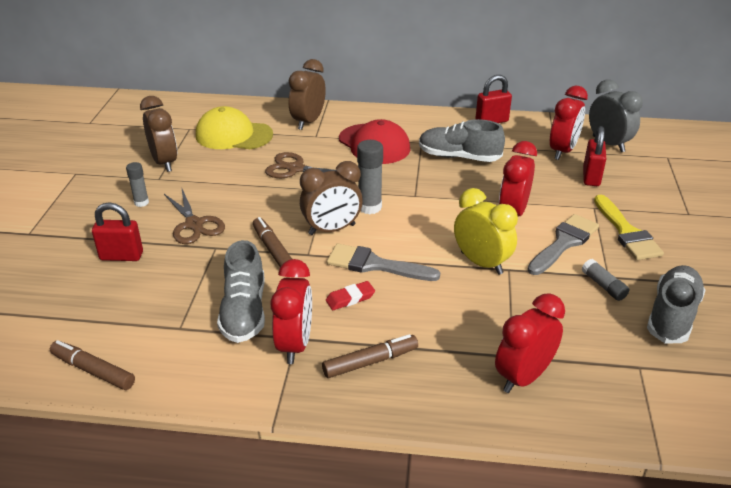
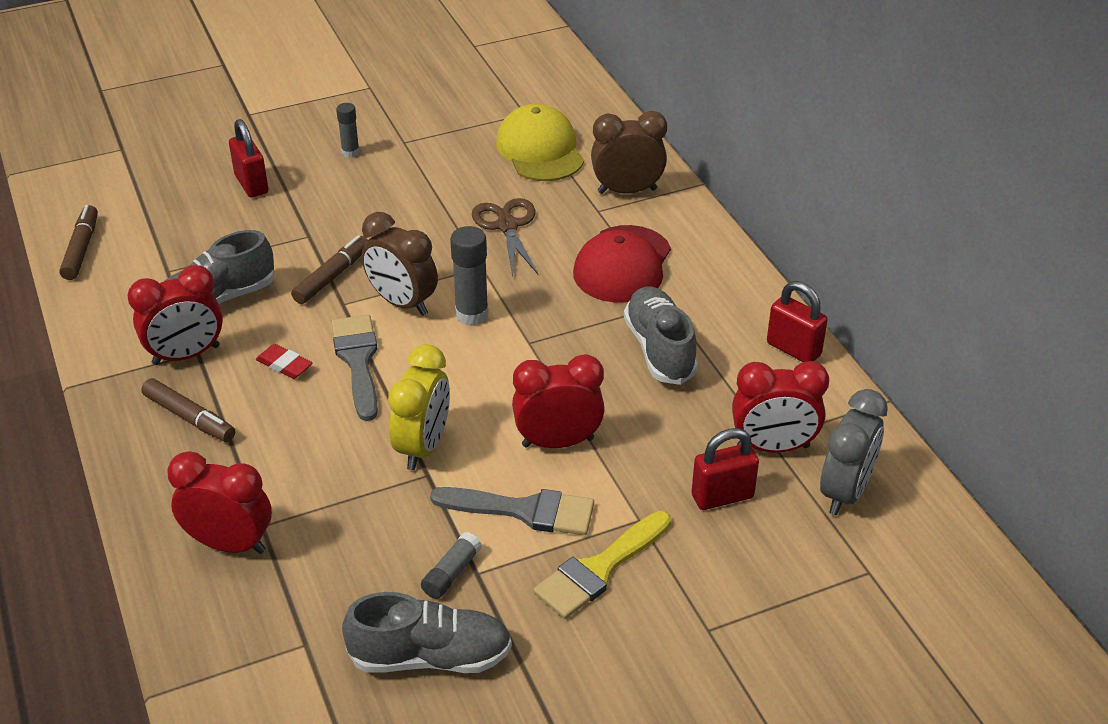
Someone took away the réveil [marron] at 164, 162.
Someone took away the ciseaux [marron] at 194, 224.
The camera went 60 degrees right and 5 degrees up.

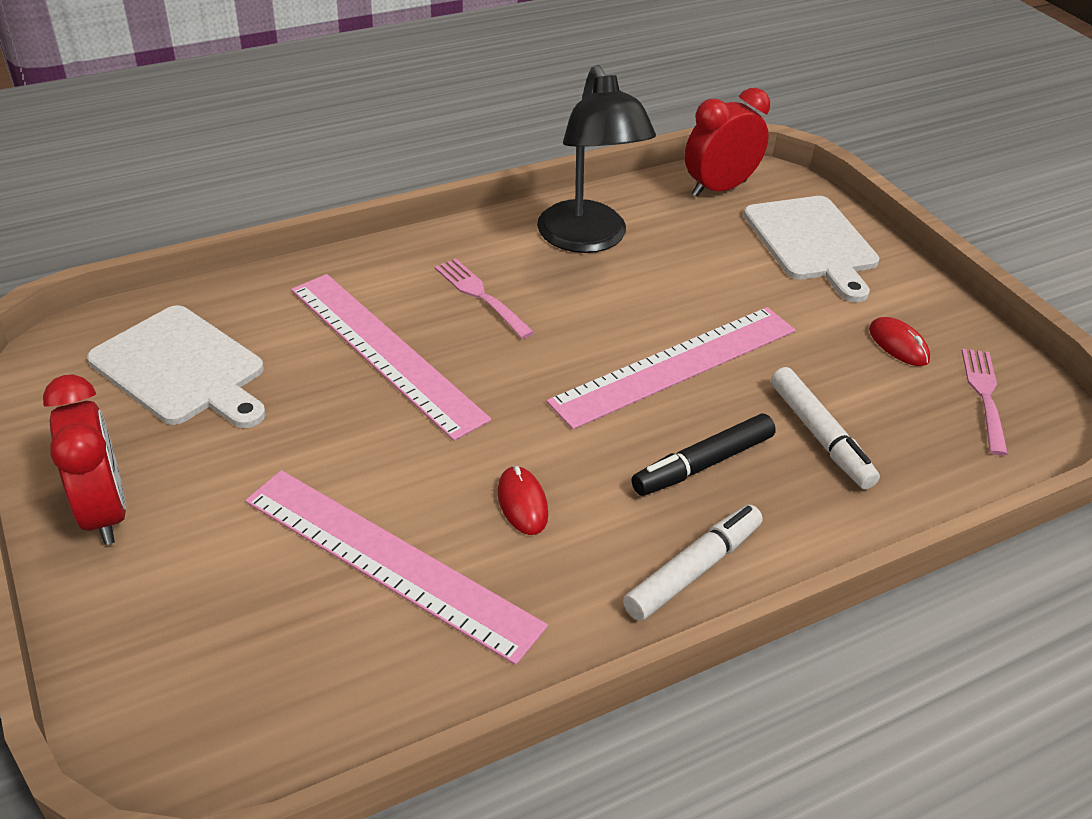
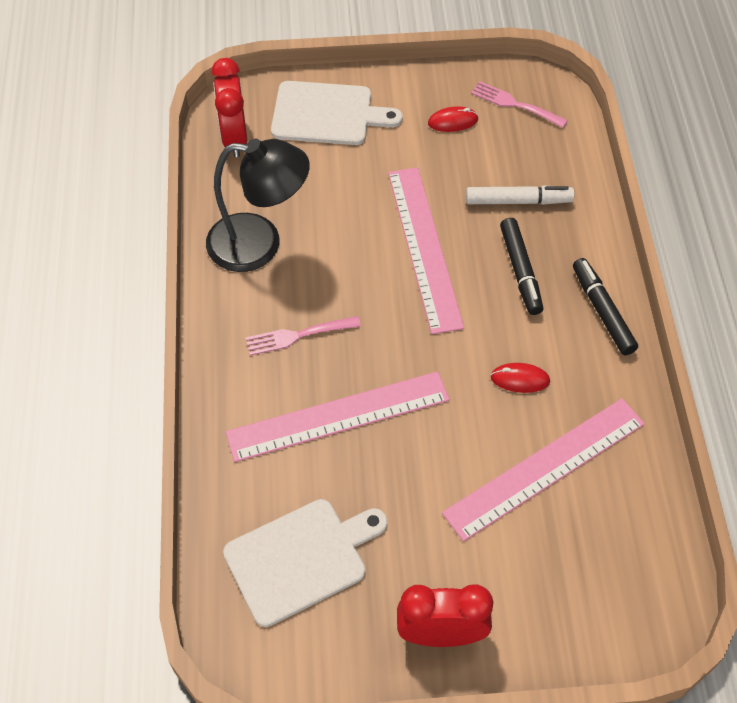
Someone repainted the feutre [blanc] at 693, 570, which became the feutre [noir] at 602, 311.
The camera went 65 degrees left and 15 degrees up.

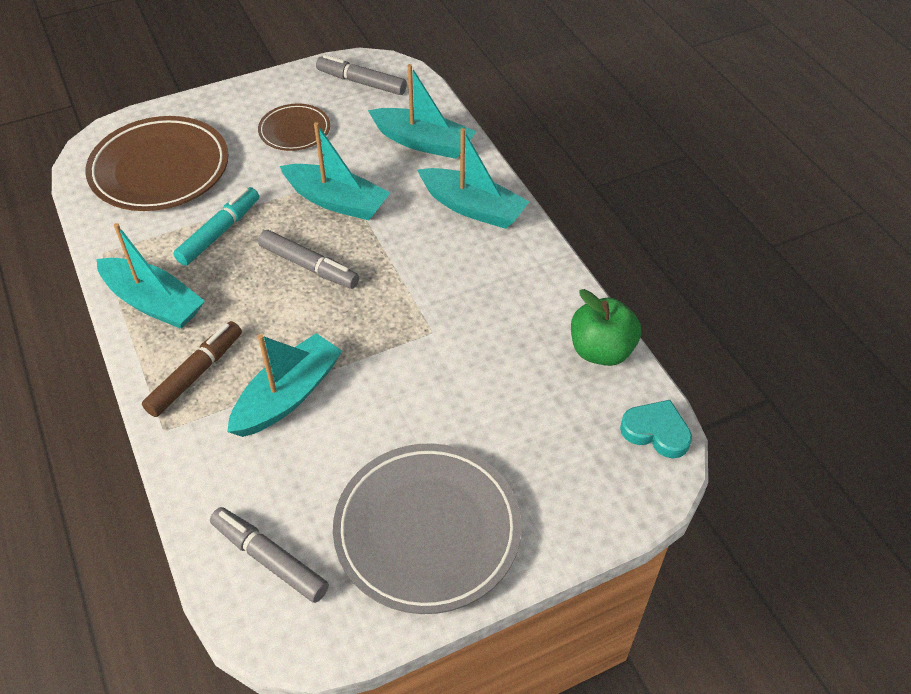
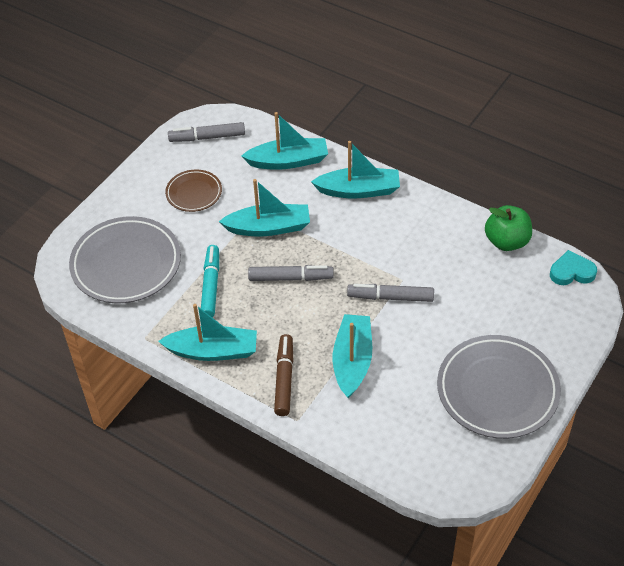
Someone repainted the assiette [marron] at 160, 169, which became the assiette [gris] at 126, 264.
Someone carried the feutre [gris] from 269, 559 to 390, 297.
The camera went 30 degrees left and 0 degrees up.

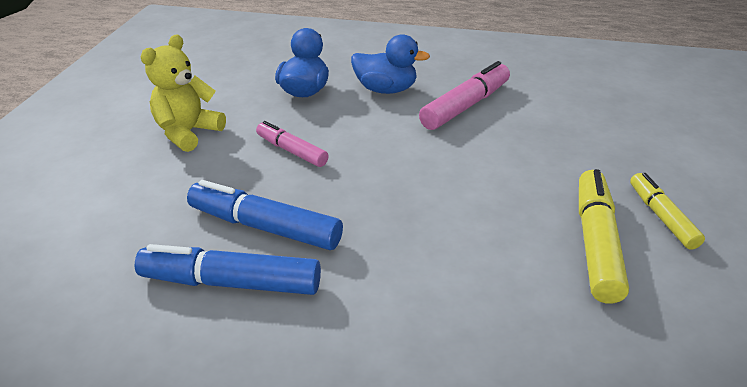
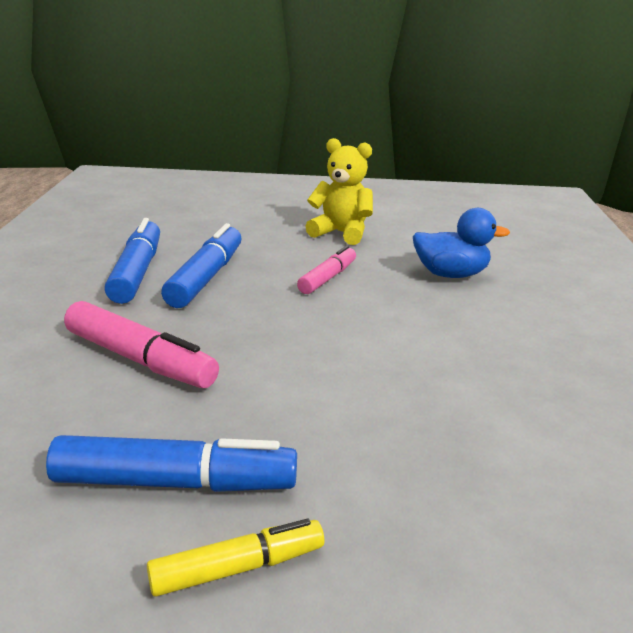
Someone repainted the feutre [jaune] at 596, 243, which became the feutre [bleu] at 175, 483.
Someone carried the feutre [rose] from 465, 106 to 140, 360.
Someone took away the canard [bleu] at 386, 90.
The camera went 80 degrees right and 10 degrees down.

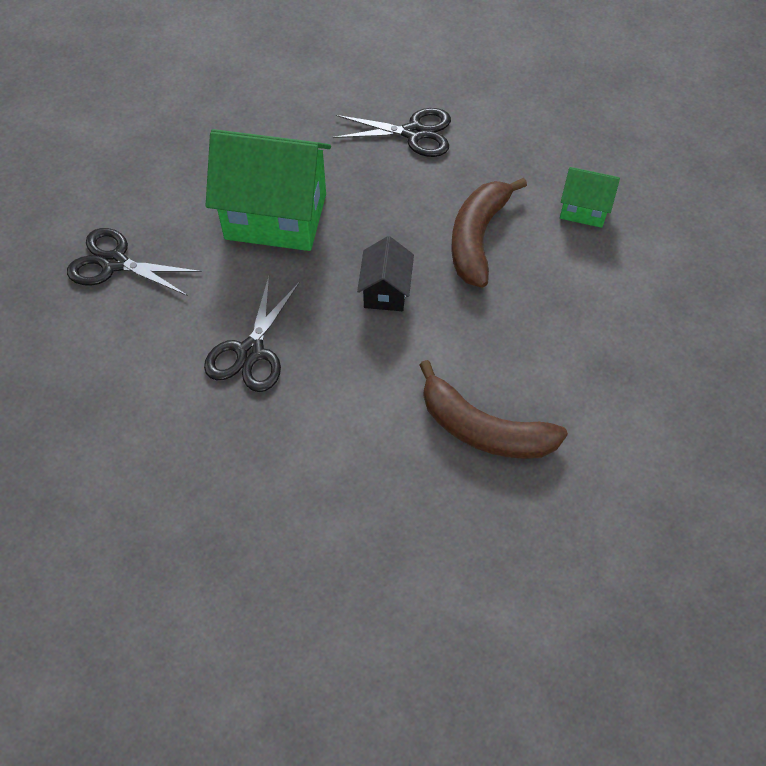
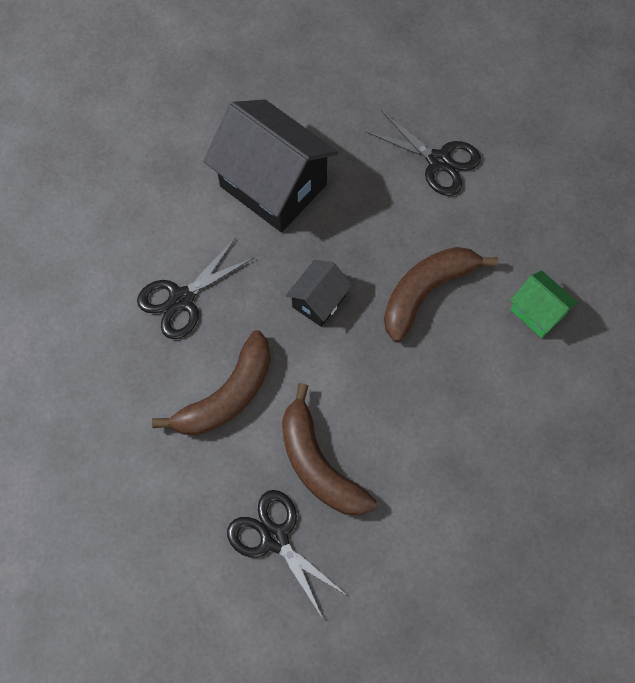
Someone put down the banane [marron] at 227, 395.
Someone repainted the maison [vert] at 276, 216, which became the maison [noir] at 273, 185.
Someone carried the ciseaux [noir] from 114, 263 to 275, 538.
The camera went 30 degrees right and 10 degrees up.

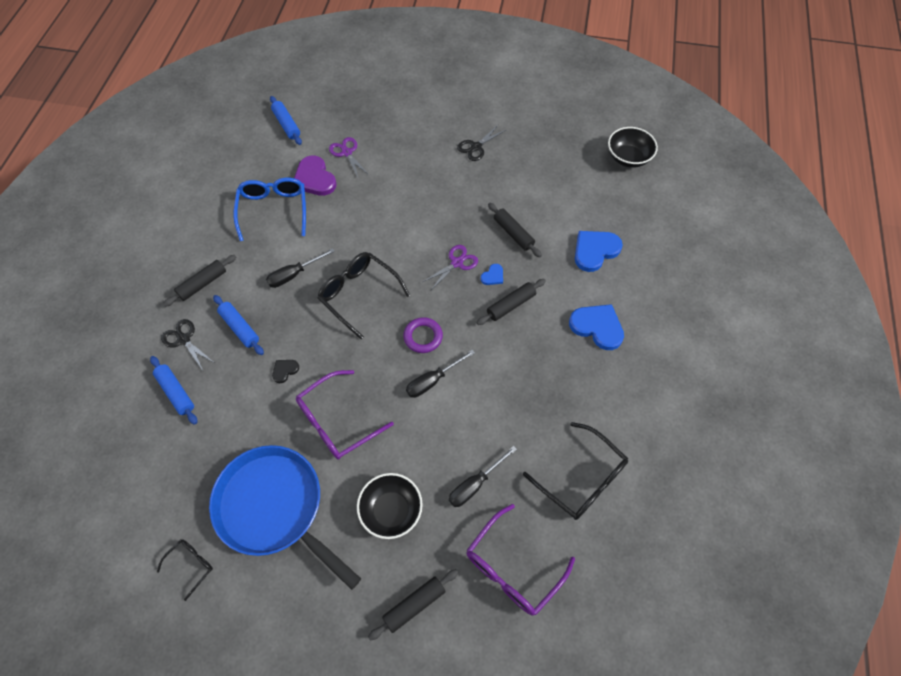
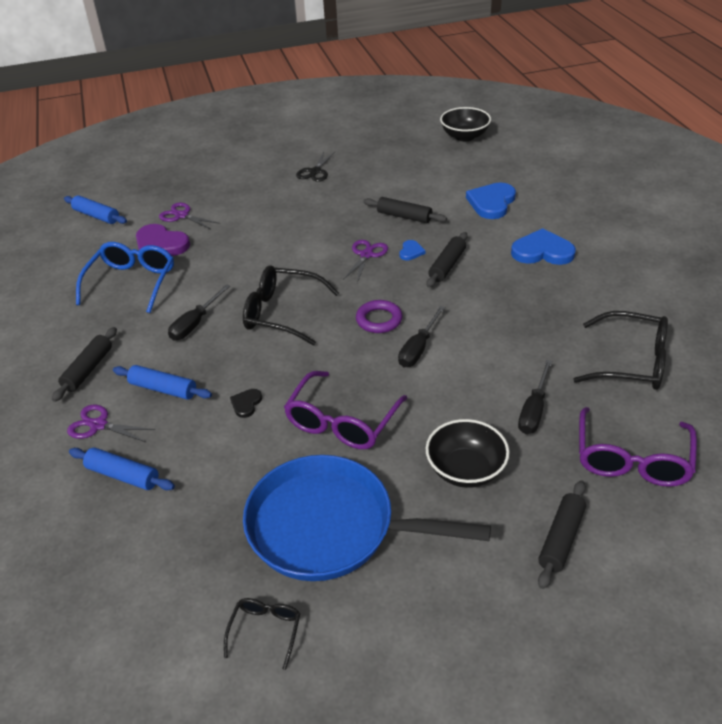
Someone repainted the ciseaux [noir] at 184, 339, which became the ciseaux [violet] at 98, 425.
Someone rotated the lunettes [bleu] at 273, 210 by 45 degrees clockwise.
The camera went 25 degrees left and 20 degrees down.

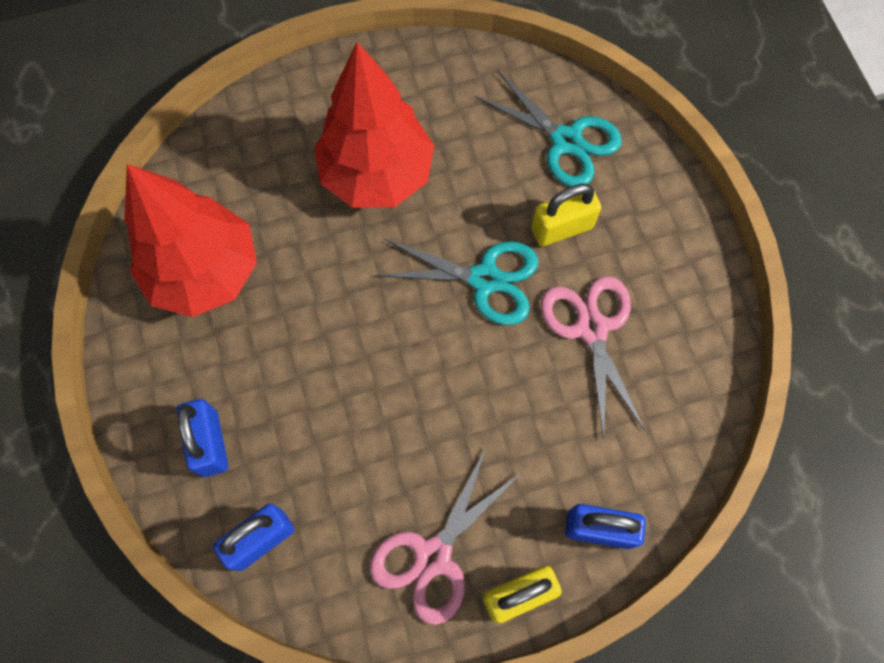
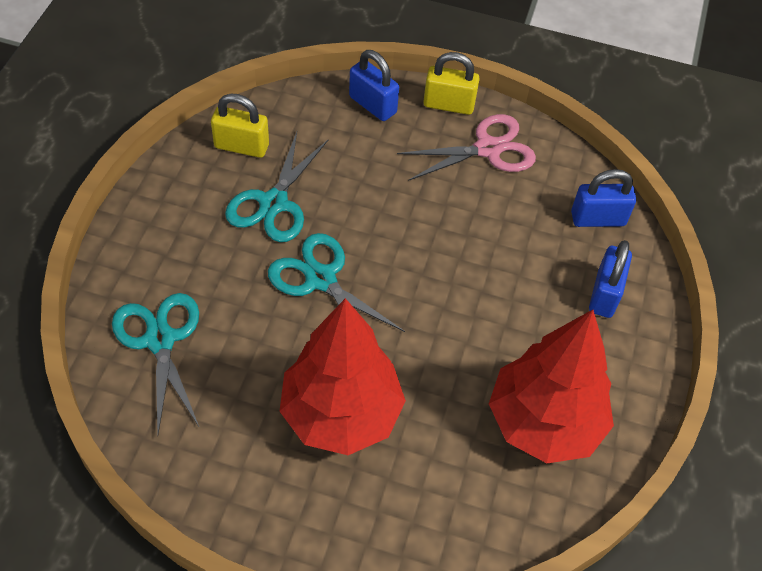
Someone carried the cadenas [jaune] from 561, 228 to 241, 146.
Someone repainted the ciseaux [rose] at 591, 328, which became the ciseaux [turquoise] at 273, 203.
The camera went 150 degrees left and 15 degrees down.

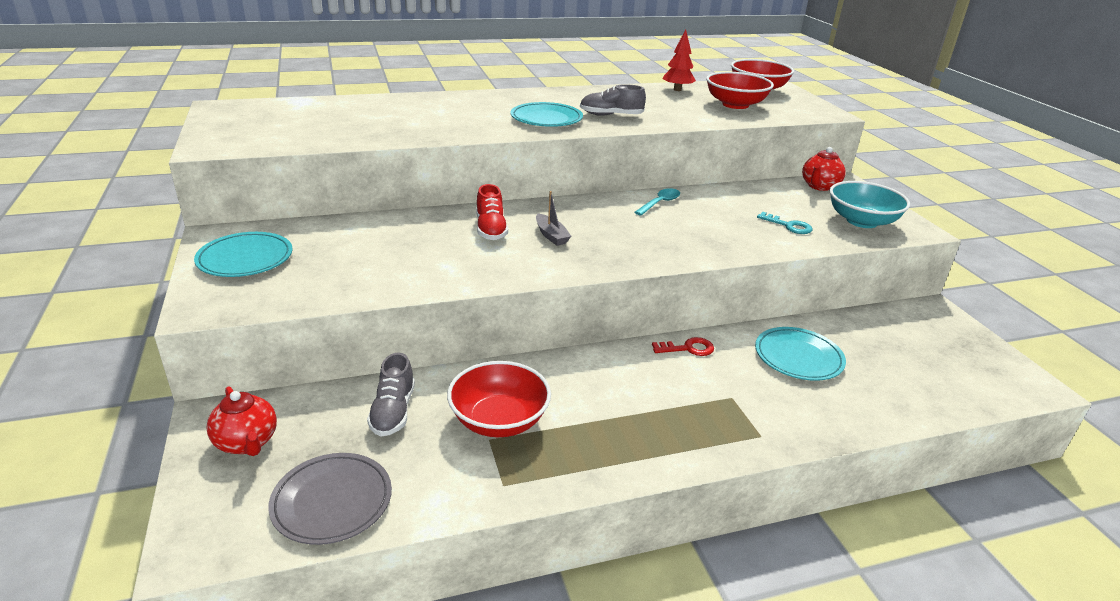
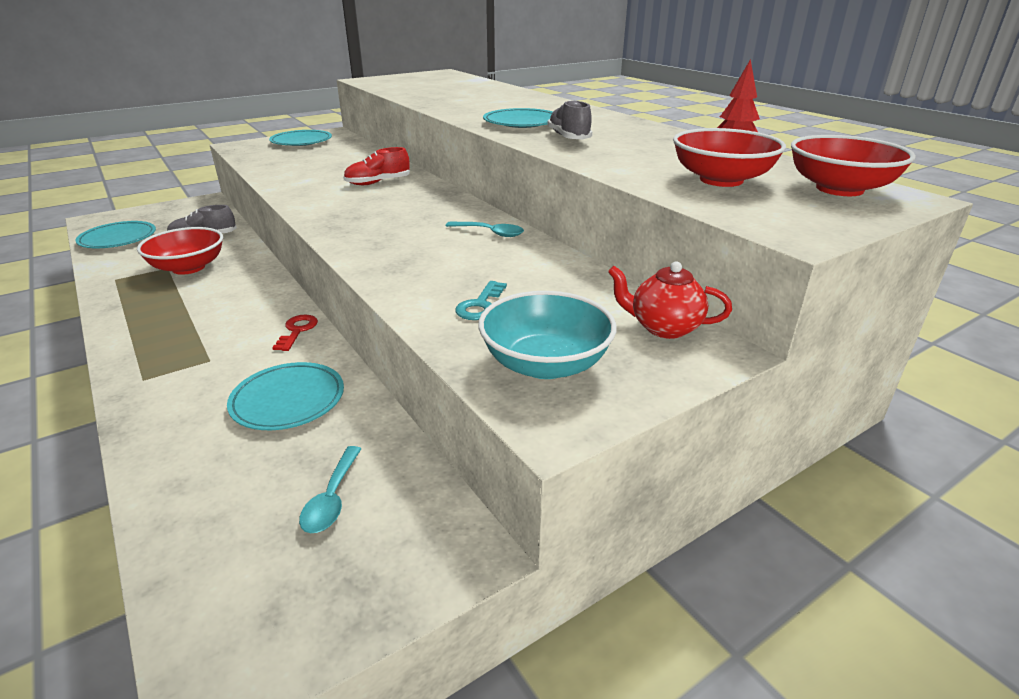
Someone repainted the assiette [gris] at 332, 501, which became the assiette [turquoise] at 118, 239.
Someone rotated the clé [rouge] at 688, 348 by 150 degrees counterclockwise.
Someone put down the cuillère [turquoise] at 332, 499.
Someone took away the théière [rouge] at 247, 443.
Someone took away the bateau [gris] at 551, 235.
The camera went 75 degrees right and 0 degrees up.

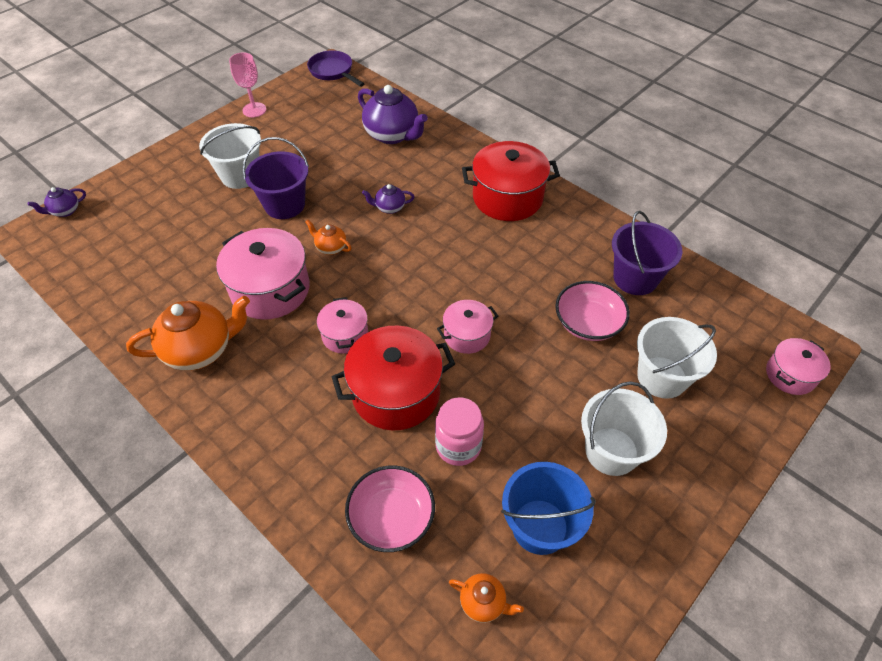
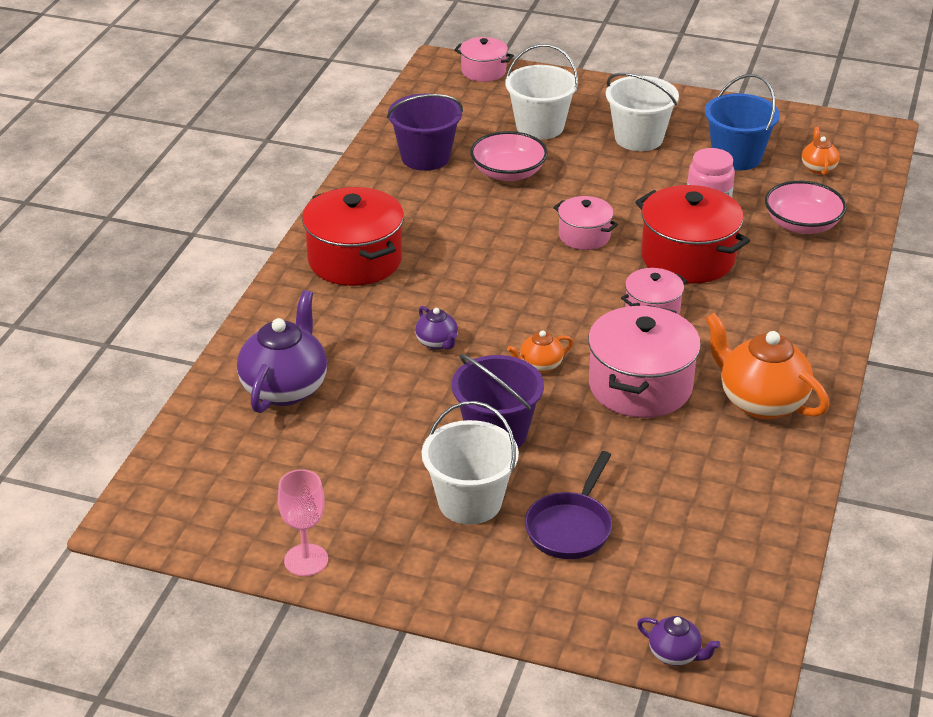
Someone rotated the théière [orange] at 330, 247 by 60 degrees clockwise.
Someone carried the poêle [violet] from 333, 71 to 570, 527.
The camera went 115 degrees left and 15 degrees down.

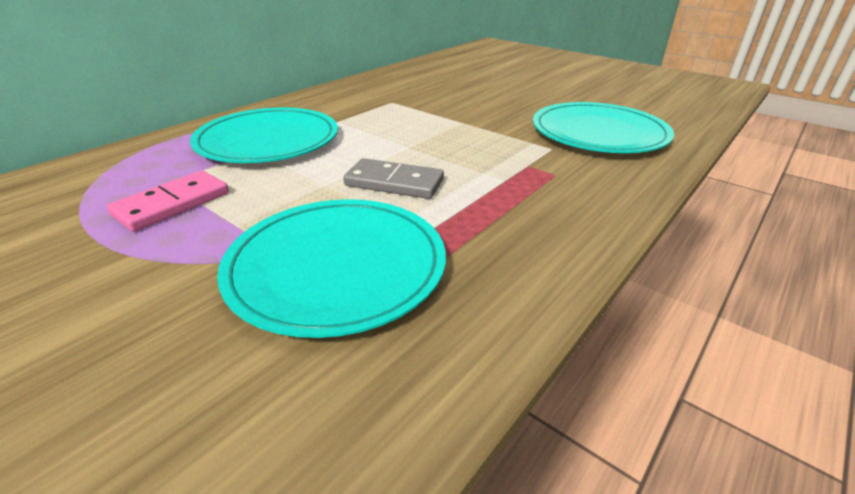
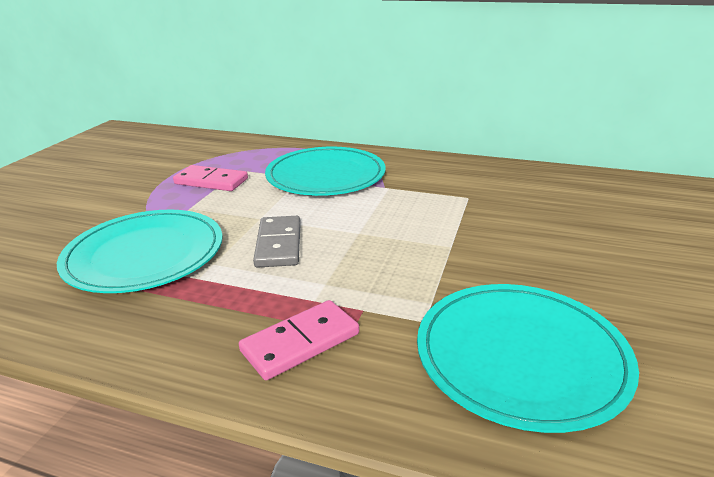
Someone put down the domino [rose] at 300, 343.
The camera went 70 degrees right and 5 degrees down.

